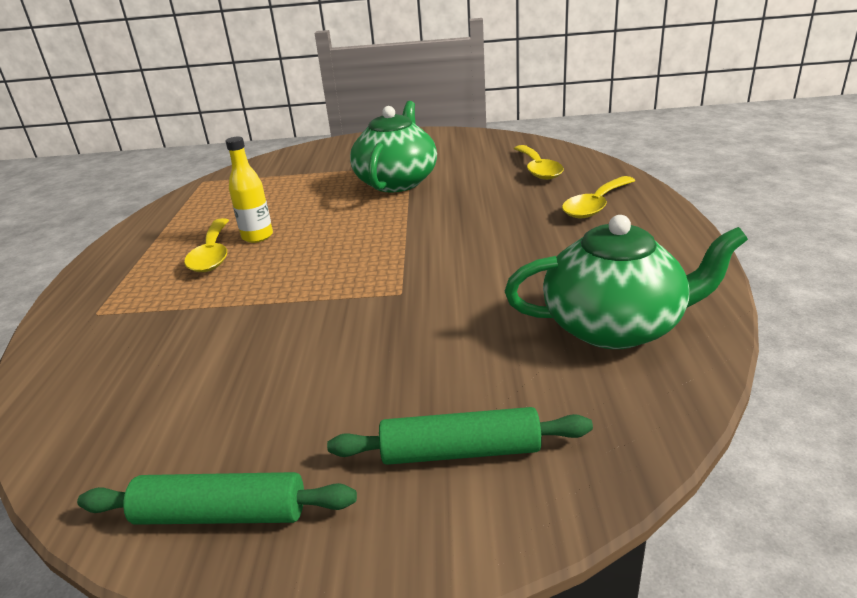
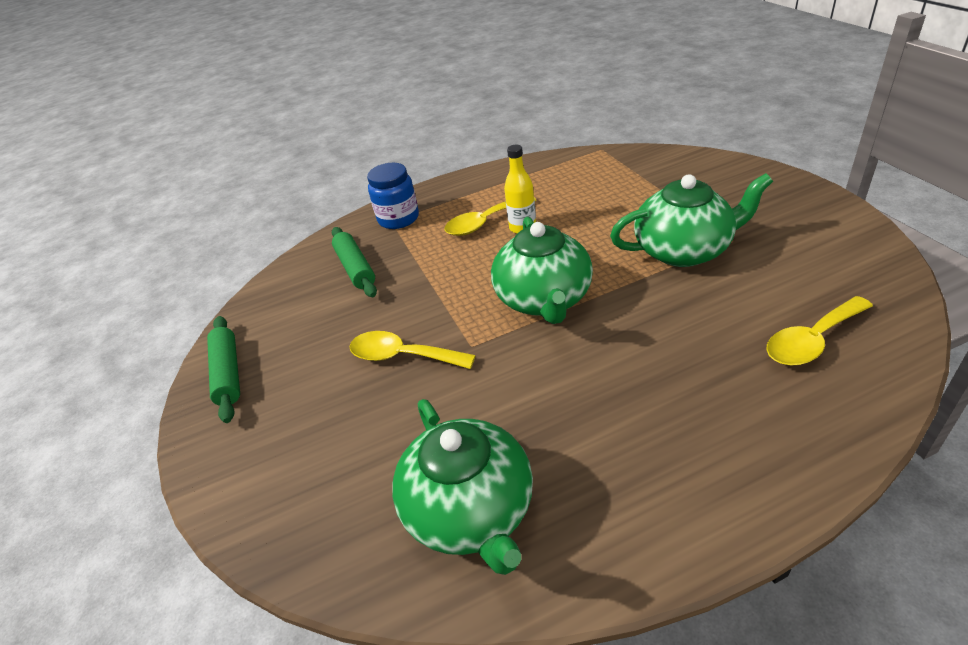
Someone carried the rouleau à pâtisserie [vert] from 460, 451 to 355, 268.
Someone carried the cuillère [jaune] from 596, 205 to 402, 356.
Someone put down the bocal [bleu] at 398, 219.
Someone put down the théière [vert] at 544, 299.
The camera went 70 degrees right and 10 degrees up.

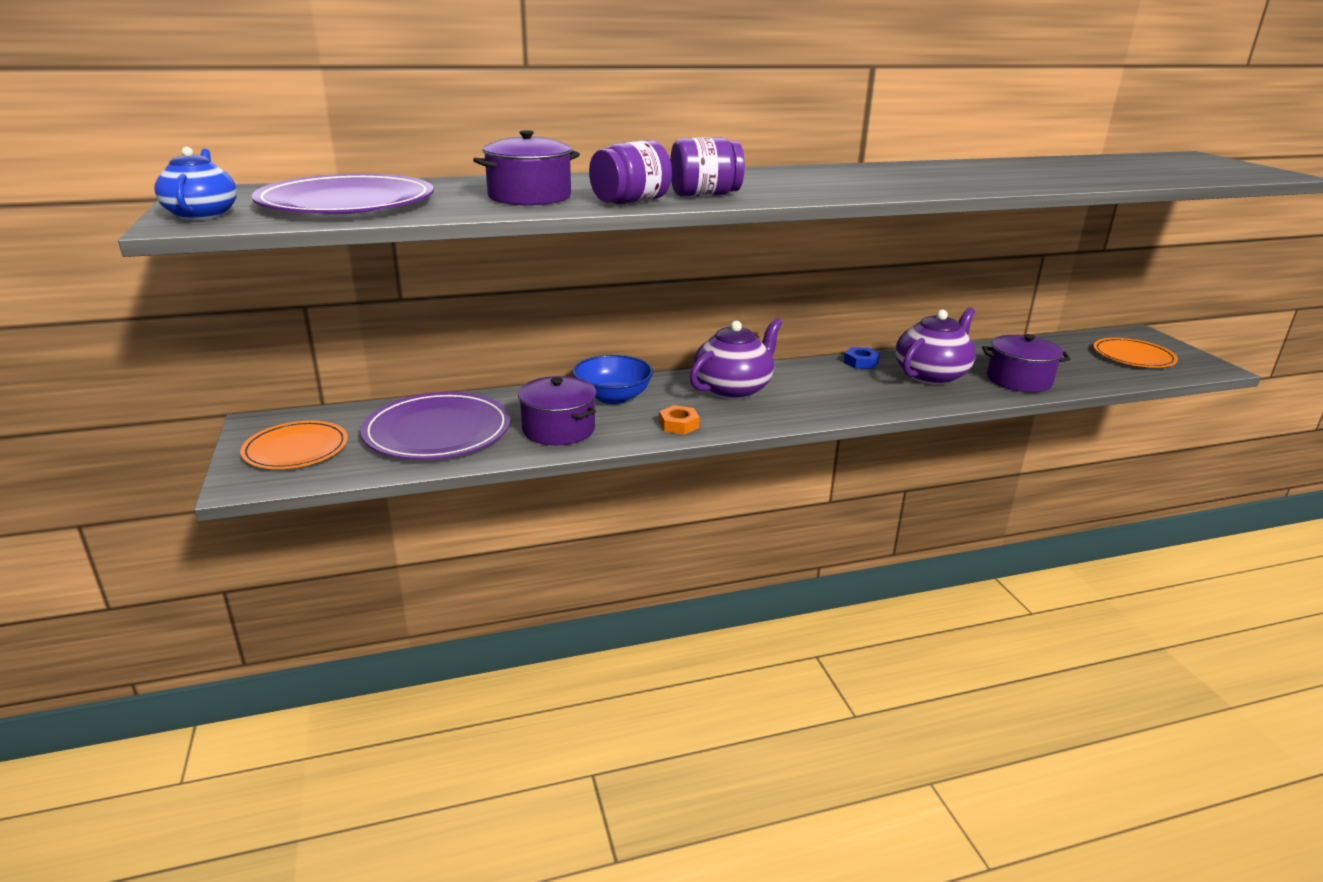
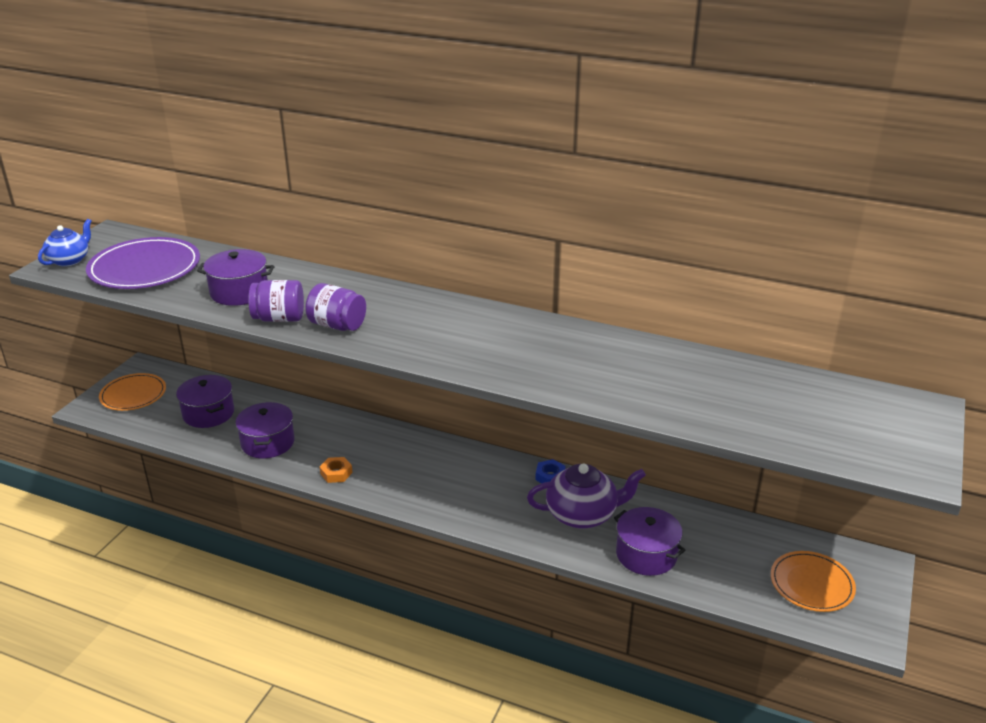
Someone swapped the assiette [violet] at 437, 431 for the marmite [violet] at 208, 413.
Someone took away the bol [bleu] at 613, 397.
Someone took away the théière [violet] at 733, 389.
The camera went 40 degrees right and 5 degrees up.

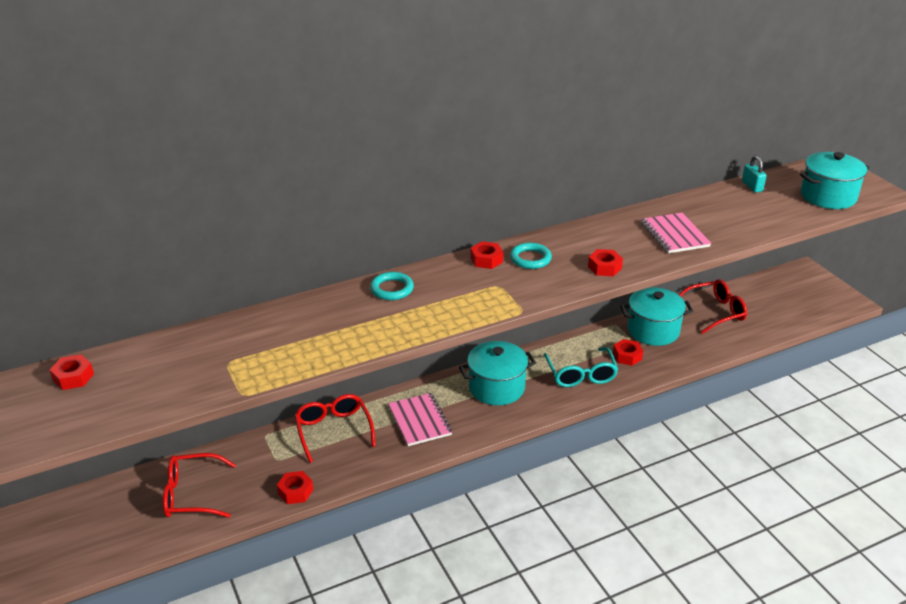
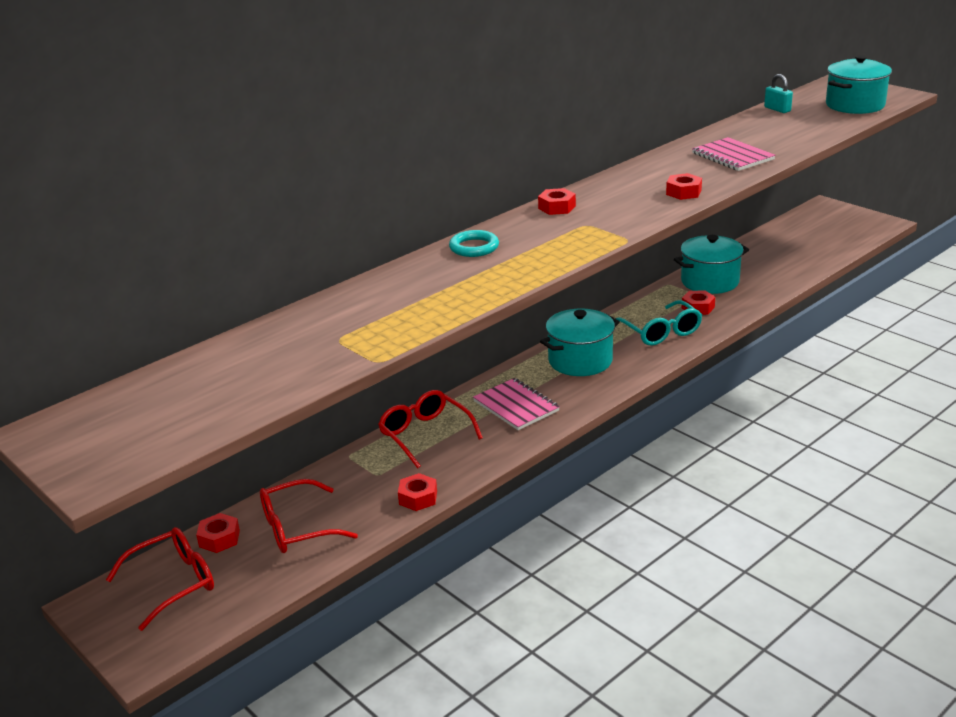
Someone carried the lunettes [rouge] from 715, 312 to 174, 583.
Someone carried the écrou [rouge] from 73, 377 to 219, 538.
Someone took away the anneau [turquoise] at 530, 259.
The camera went 15 degrees left and 5 degrees down.

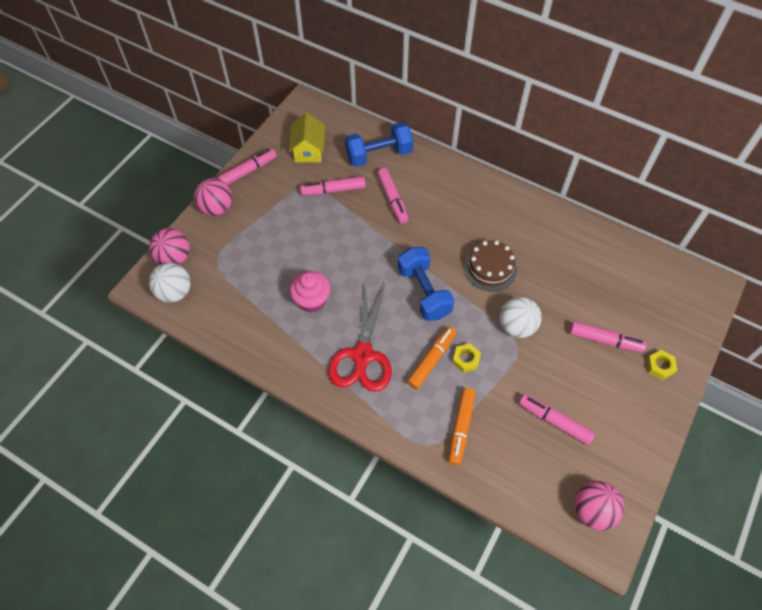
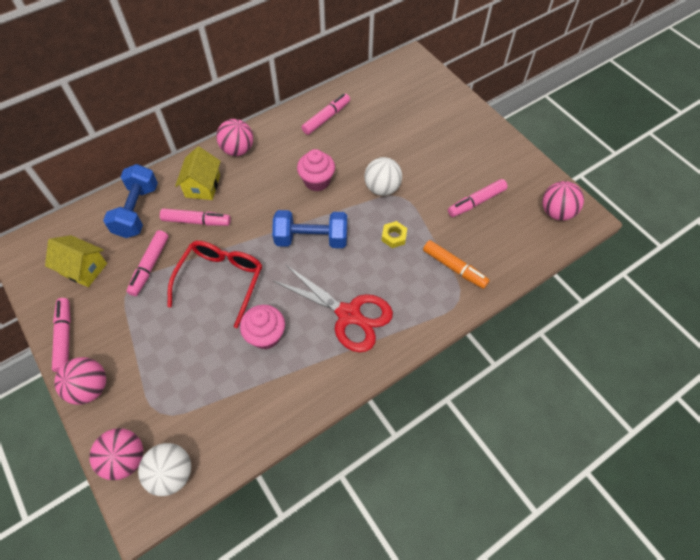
Someone put down the lunettes [rouge] at 221, 280.
Someone put down the maison [jaune] at 202, 186.
Someone put down the balle [rose] at 238, 150.
Someone swapped the gâteau [marron] at 490, 268 for the muffin [rose] at 317, 181.
Someone carried the feutre [rose] from 605, 340 to 326, 118.
Someone took away the feutre [orange] at 432, 360.
Someone took away the écrou [jaune] at 660, 366.
The camera went 65 degrees left and 0 degrees up.

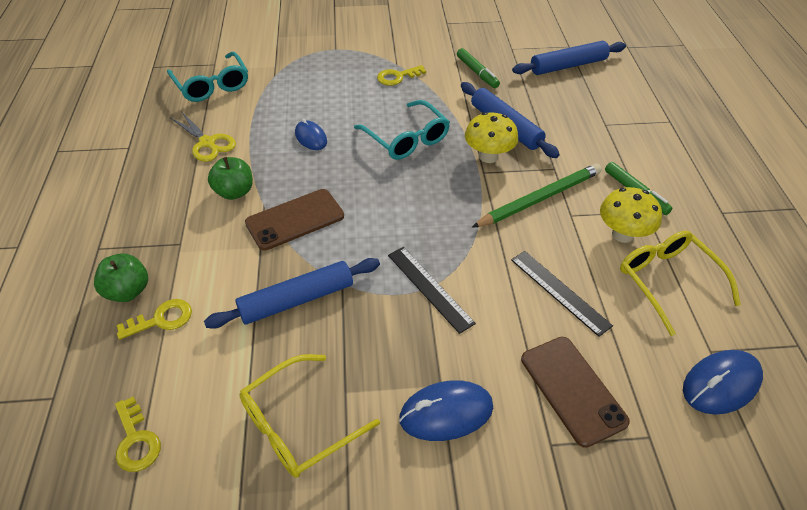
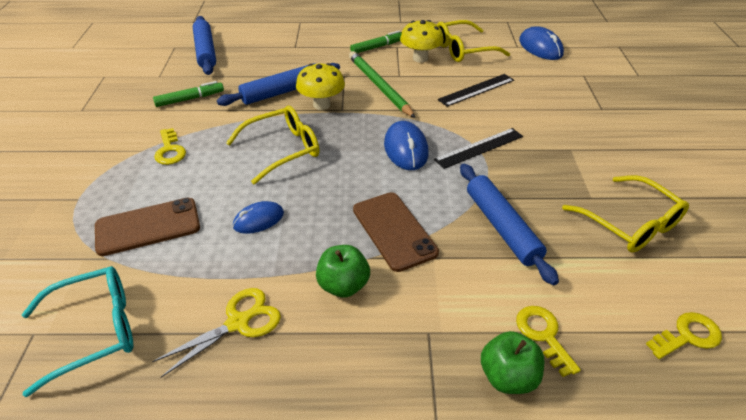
Someone carried the téléphone [marron] from 572, 389 to 148, 226.
Someone repainted the lunettes [turquoise] at 406, 138, which became the lunettes [jaune] at 282, 150.
Someone carried the souris [bleu] from 446, 413 to 405, 149.
The camera went 85 degrees left and 5 degrees down.

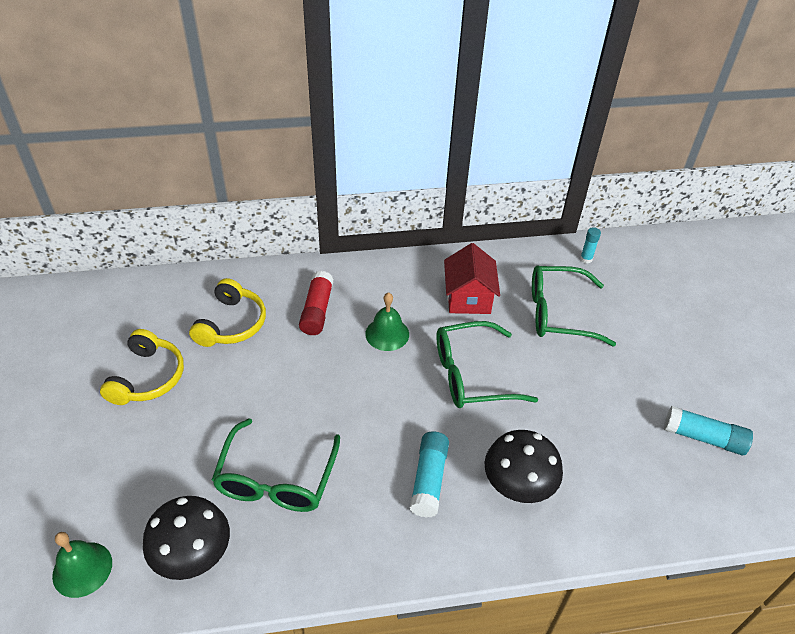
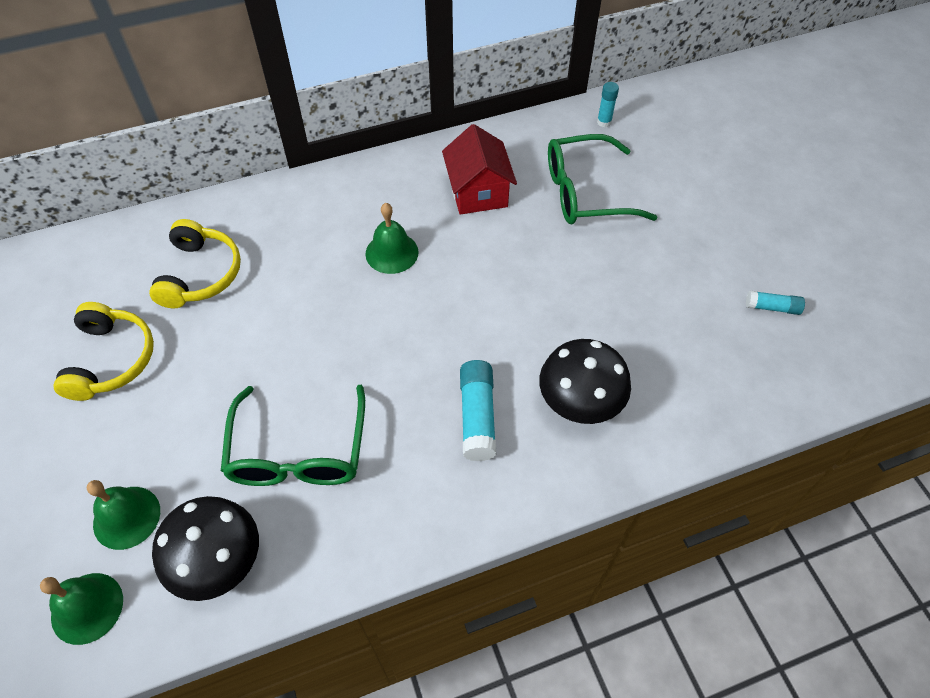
Someone put down the cloche [vert] at 126, 517.
Someone scaled the bâton de colle [turquoise] at 703, 438 by 0.59.
Someone took away the bâton de colle [rouge] at 317, 310.
Someone took away the lunettes [vert] at 471, 375.
The camera went 10 degrees left and 10 degrees up.

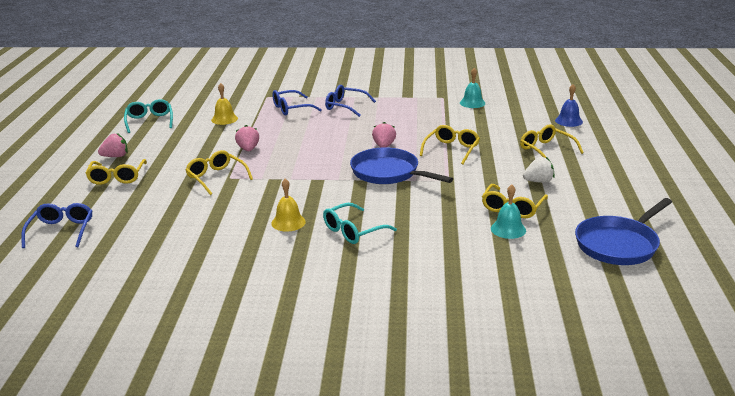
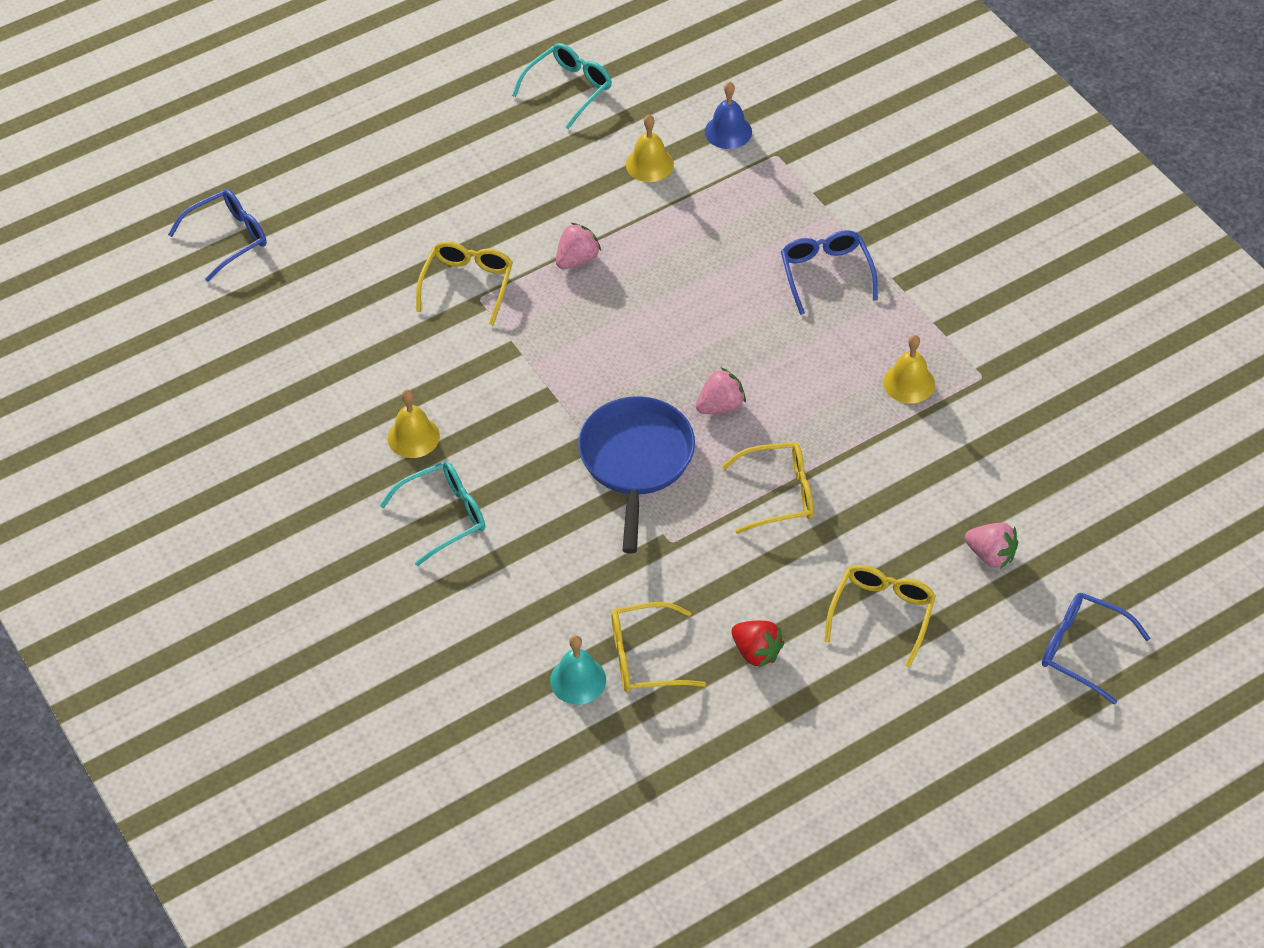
Someone rotated the lunettes [turquoise] at 353, 231 by 135 degrees clockwise.
Someone carried the cloche [bleu] from 568, 121 to 728, 131.
Someone repainted the fraise [blanc] at 538, 181, which became the fraise [rouge] at 756, 652.
Someone put down the cloche [jaune] at 909, 383.
Someone carried the fraise [rose] from 115, 156 to 991, 555.
Someone carried the lunettes [bleu] from 291, 109 to 1082, 650.
Someone took away the lunettes [jaune] at 117, 177.
Someone took away the cloche [turquoise] at 472, 103.
Someone took away the poêle [bleu] at 619, 244.
The camera went 55 degrees right and 25 degrees up.

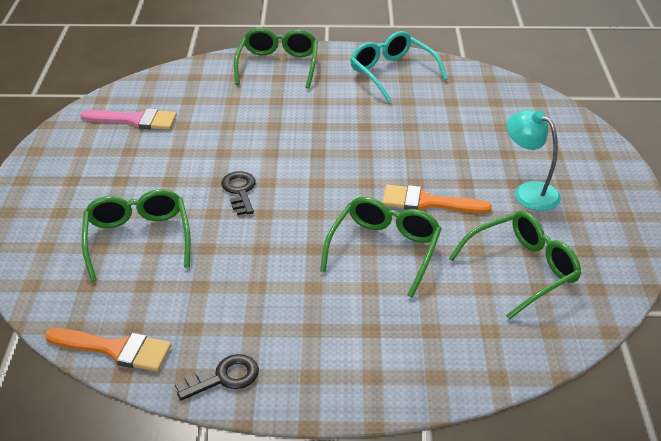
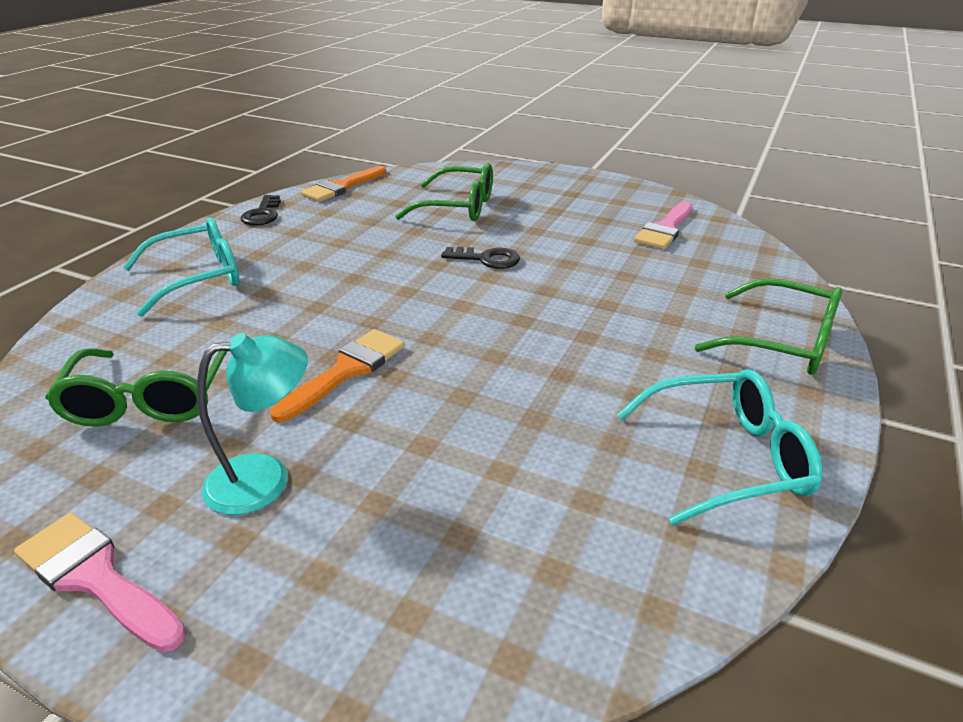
Someone put down the pinceau [rose] at 96, 577.
Someone put down the lunettes [turquoise] at 197, 278.
Someone took away the lunettes [vert] at 384, 250.
The camera went 115 degrees right and 5 degrees down.

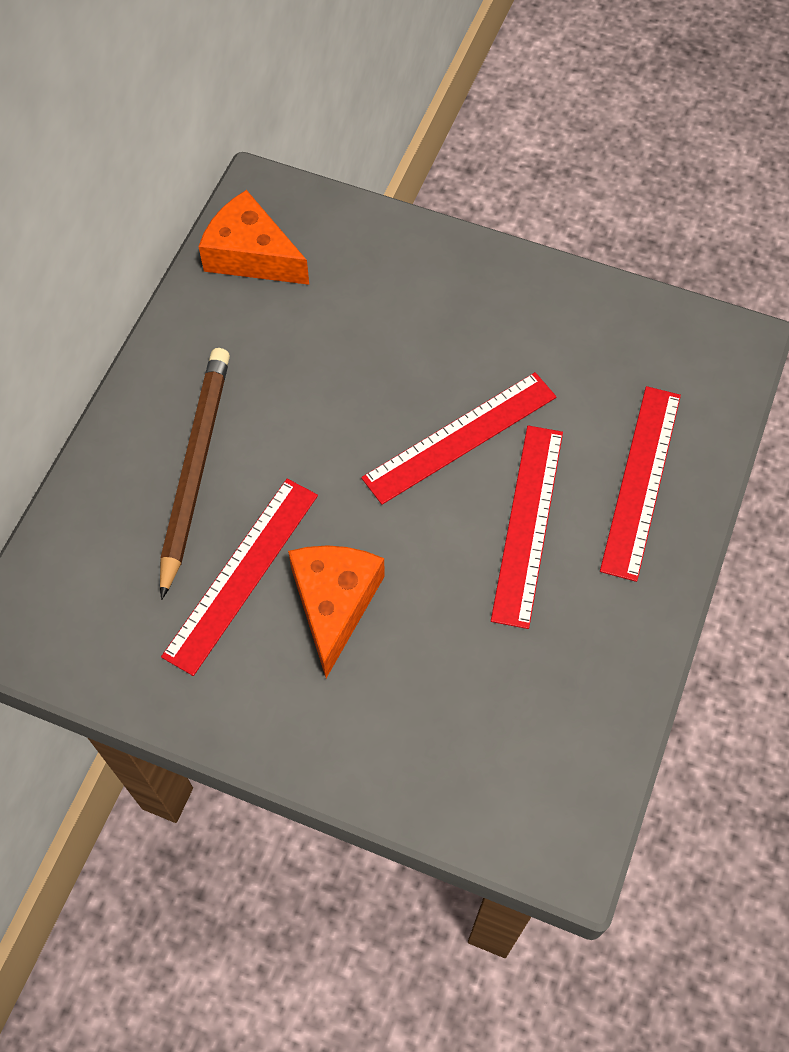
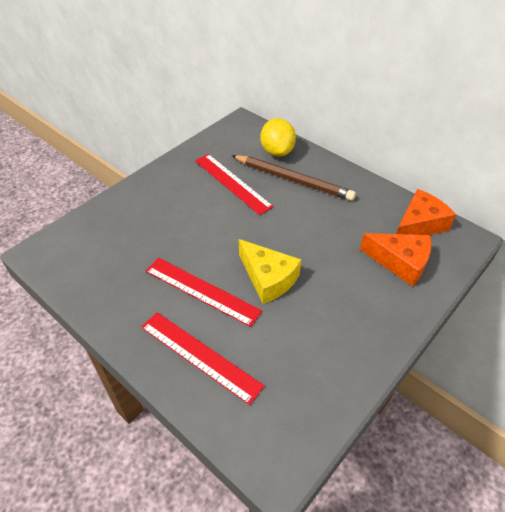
Someone swapped the règle [rouge] at 460, 437 for the fromage [jaune] at 268, 278.
Someone put down the citron [jaune] at 277, 151.
Someone carried the fromage [orange] from 334, 603 to 400, 262.
The camera went 110 degrees right and 15 degrees down.

